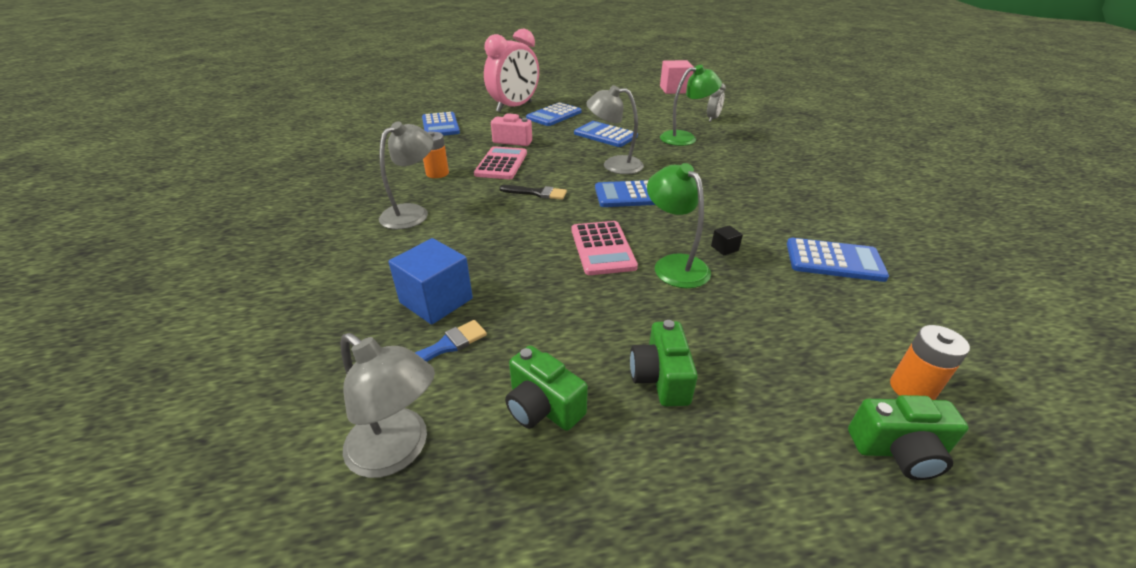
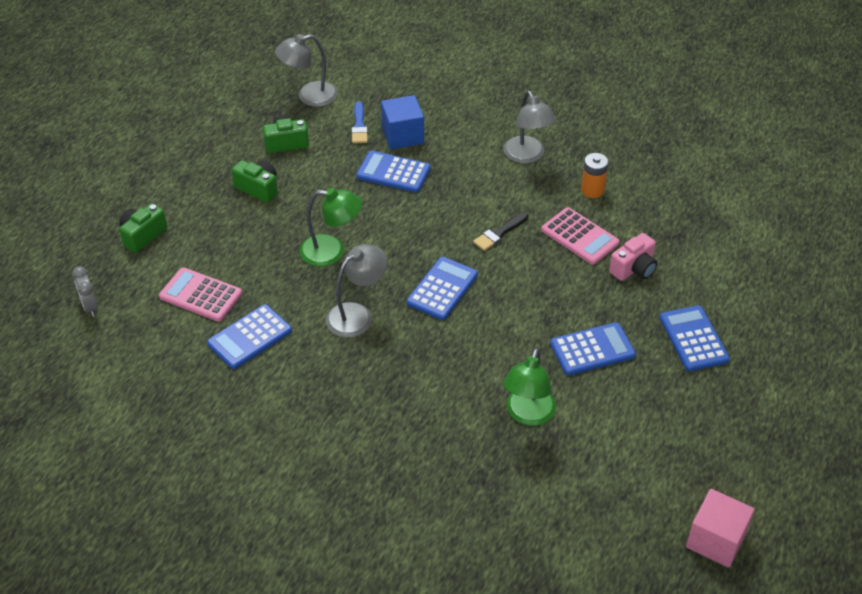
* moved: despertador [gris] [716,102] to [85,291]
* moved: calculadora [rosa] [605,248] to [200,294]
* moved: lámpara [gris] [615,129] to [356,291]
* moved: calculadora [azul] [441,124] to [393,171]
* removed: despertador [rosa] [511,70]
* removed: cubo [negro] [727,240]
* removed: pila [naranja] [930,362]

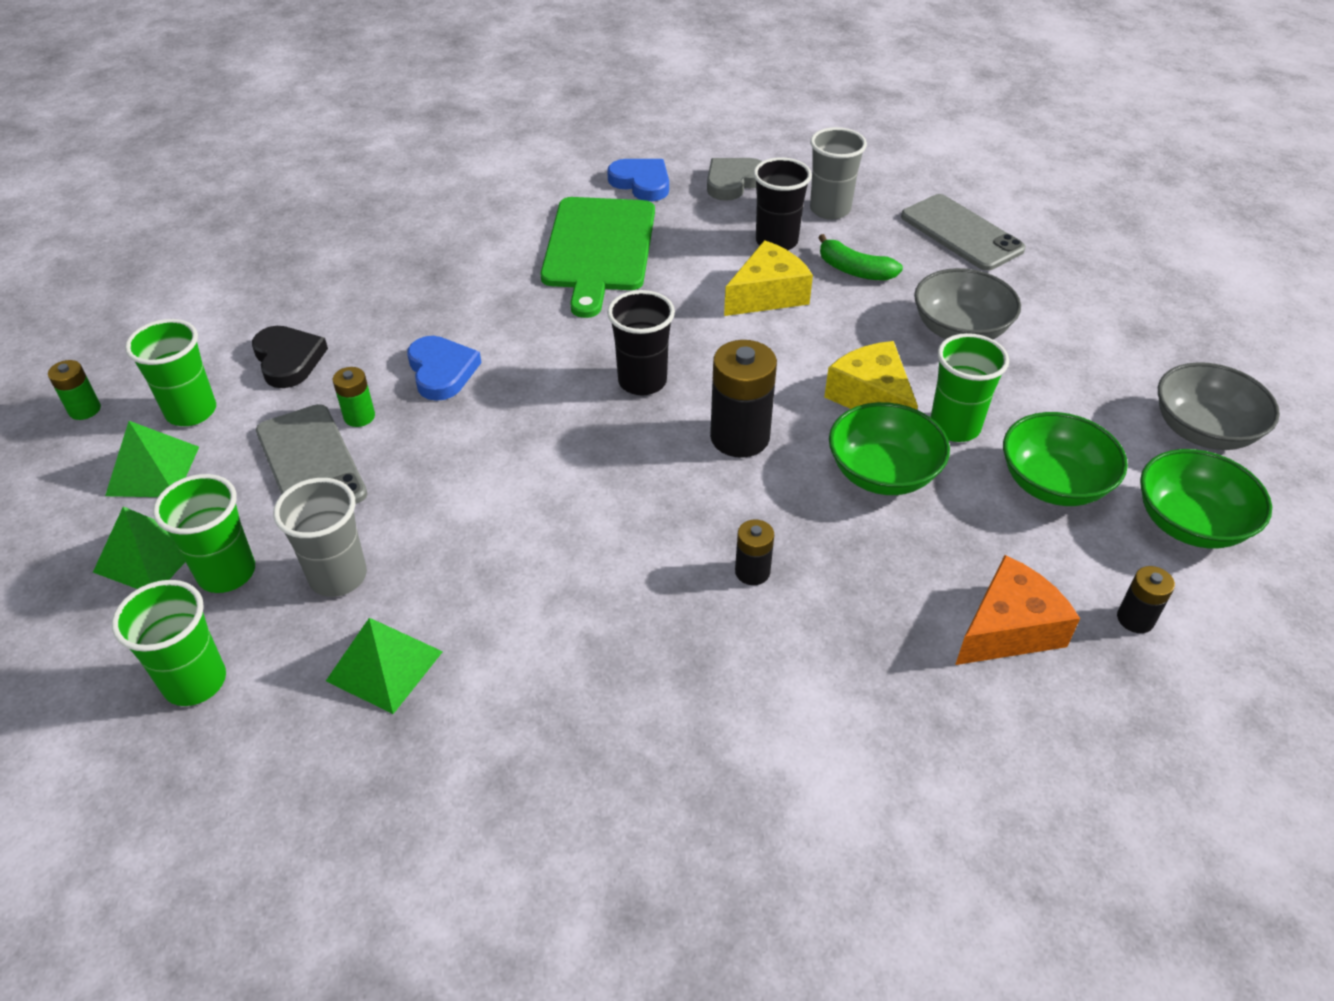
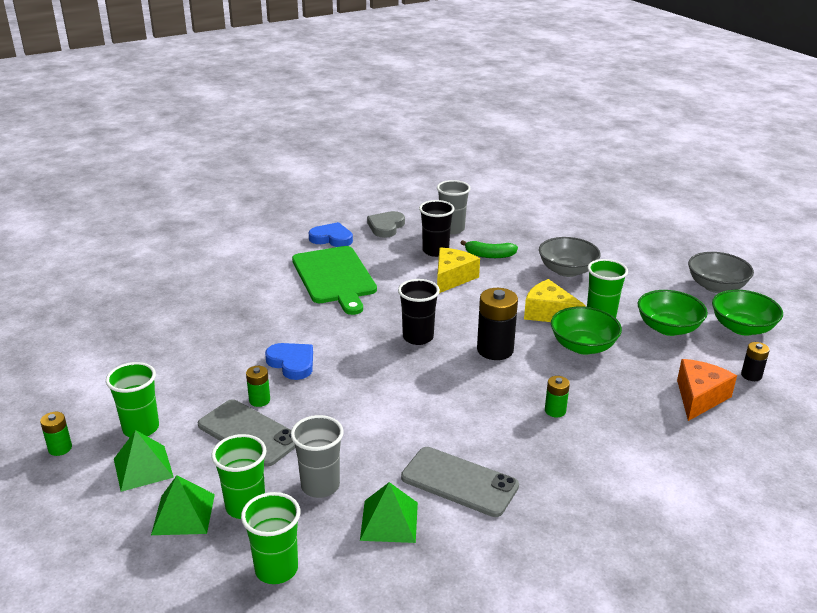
* moved: móvil [gris] [963,232] to [460,482]
* recoloured: pila [negro] [754,552] to pila [verde] [557,397]
* removed: corazón [negro] [290,357]

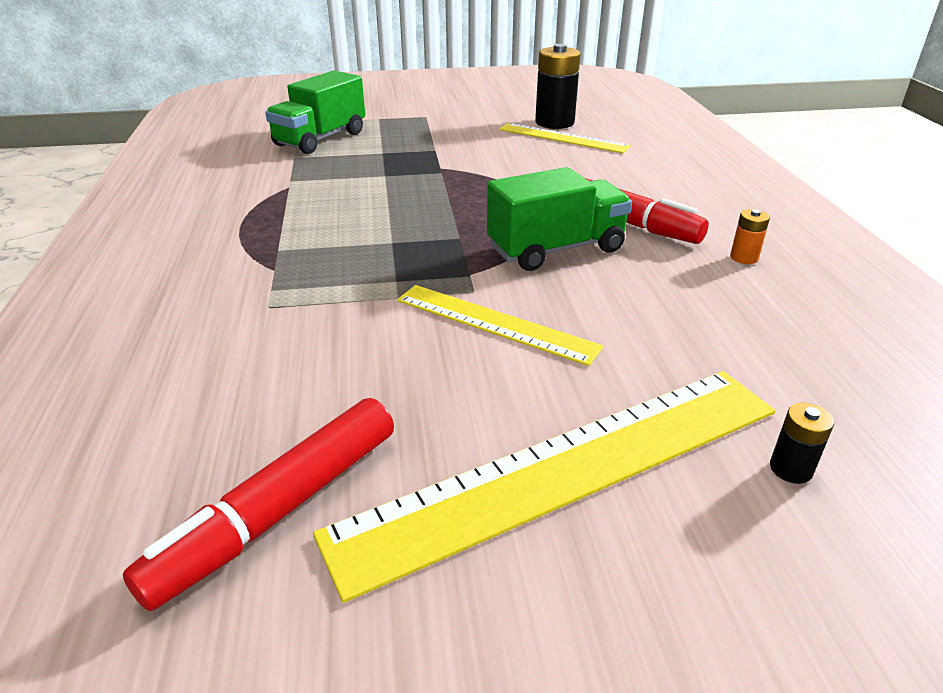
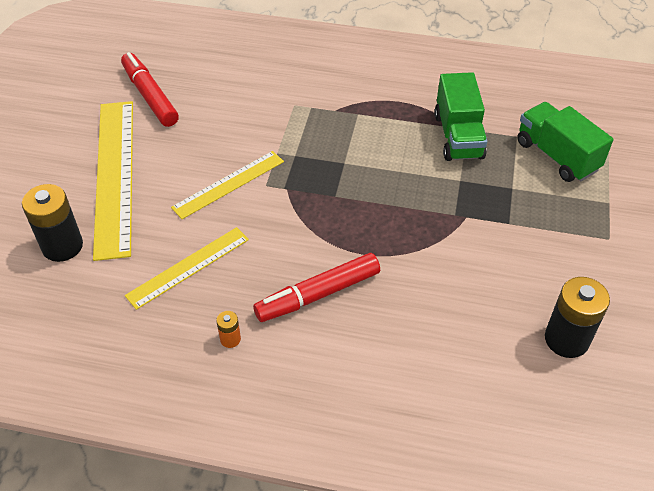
* resized: pila [negro] [802,443] = [52,223] x2.13
* moved: regla [amarillo] [565,138] to [187,268]
* moved: camión [verde] [559,219] to [460,116]

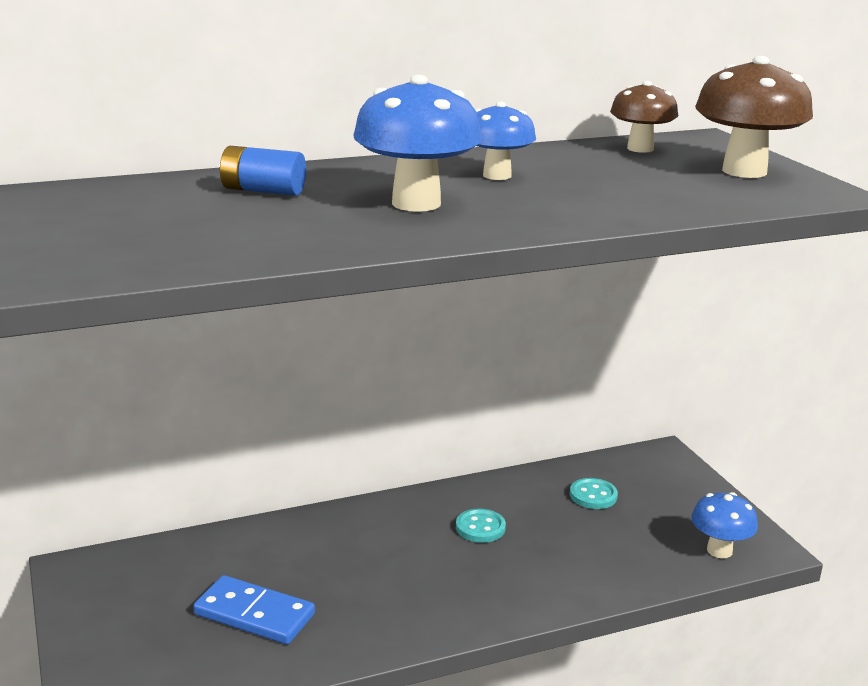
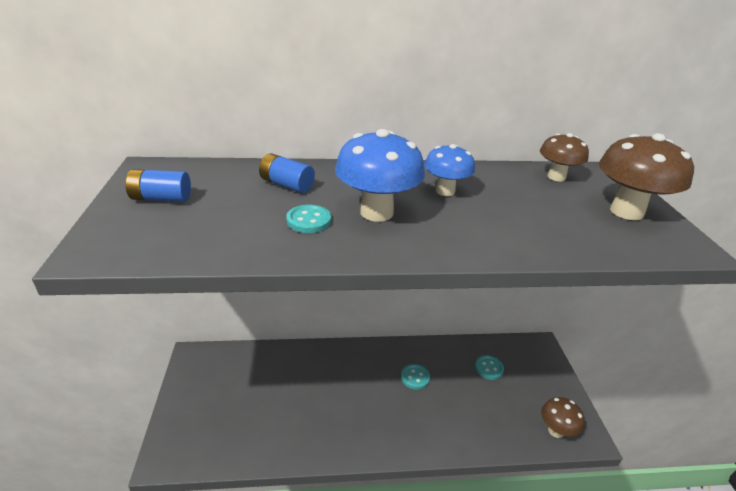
* added: pila [azul] [158,185]
* added: botón [turquesa] [308,219]
* recoloured: seta [azul] [724,525] to seta [marrón] [562,417]
* removed: ficha de dominó [azul] [254,609]

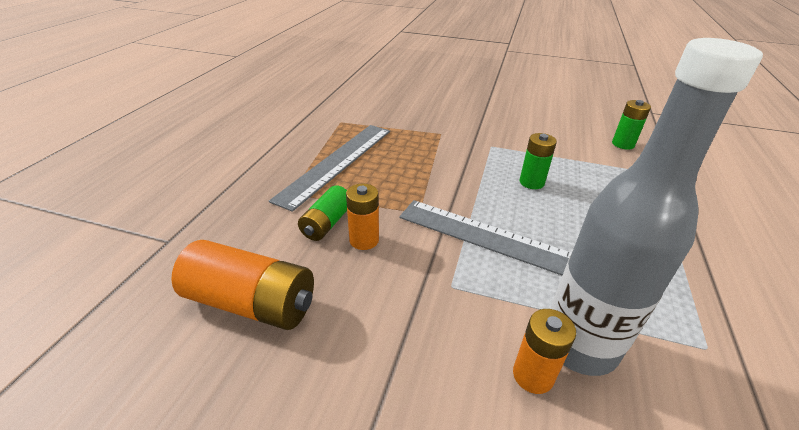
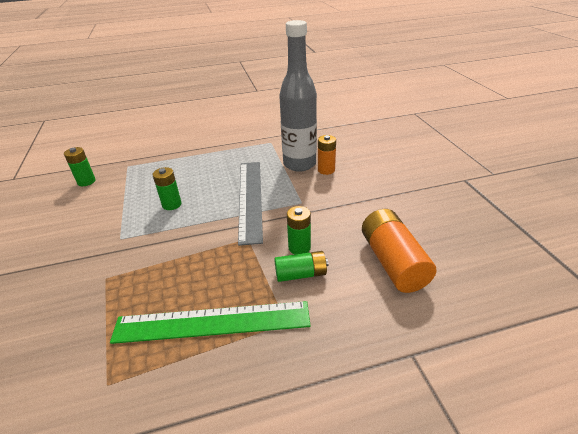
* recoloured: regla [gris] [329,168] to regla [verde] [210,322]
* recoloured: pila [naranja] [362,216] to pila [verde] [299,230]

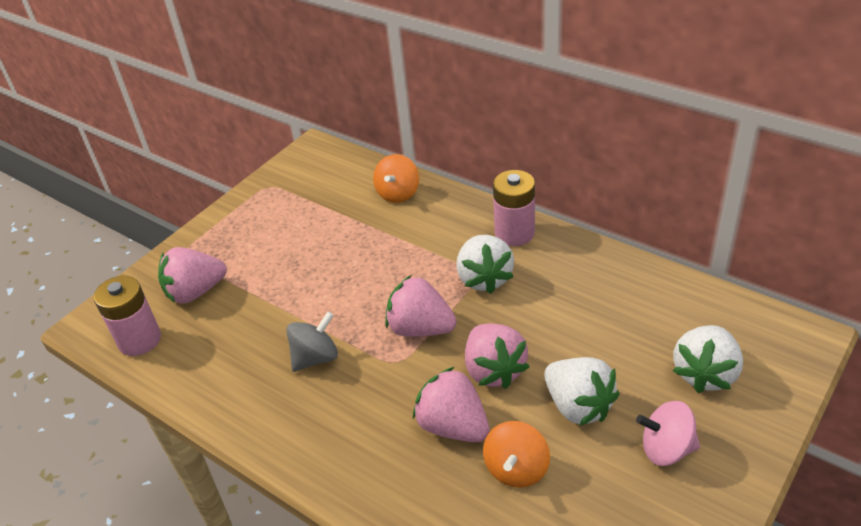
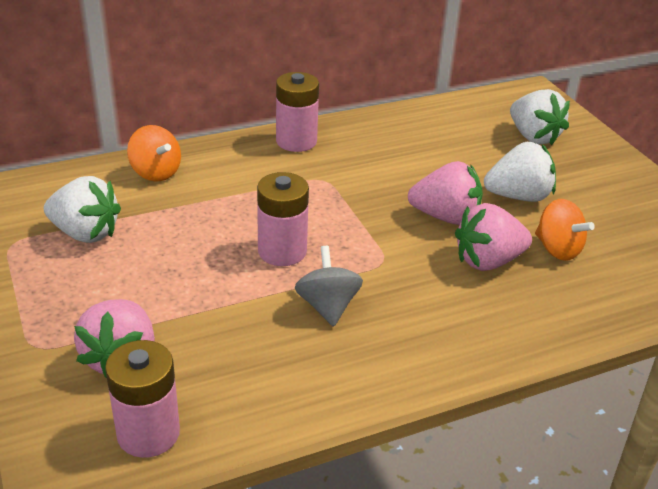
* moved: fresa [blanco] [485,264] to [82,209]
* added: pila [rosa] [283,219]
* removed: fresa [rosa] [420,306]
* removed: peonza [rosa] [668,433]

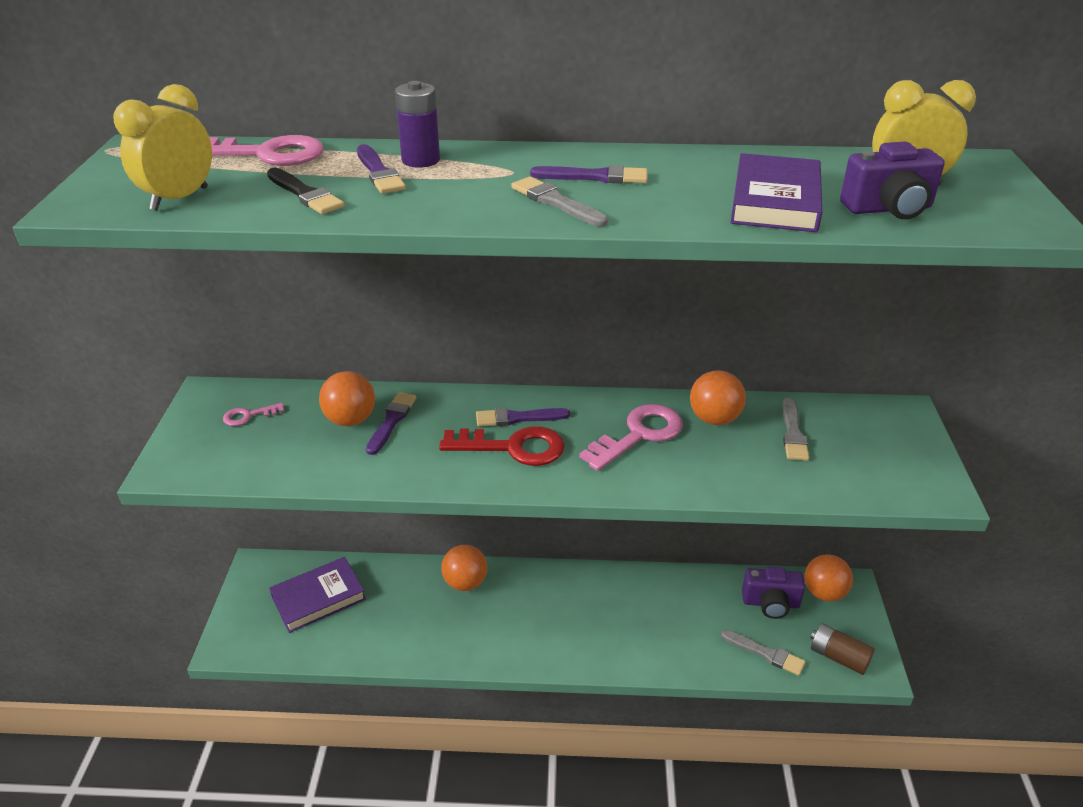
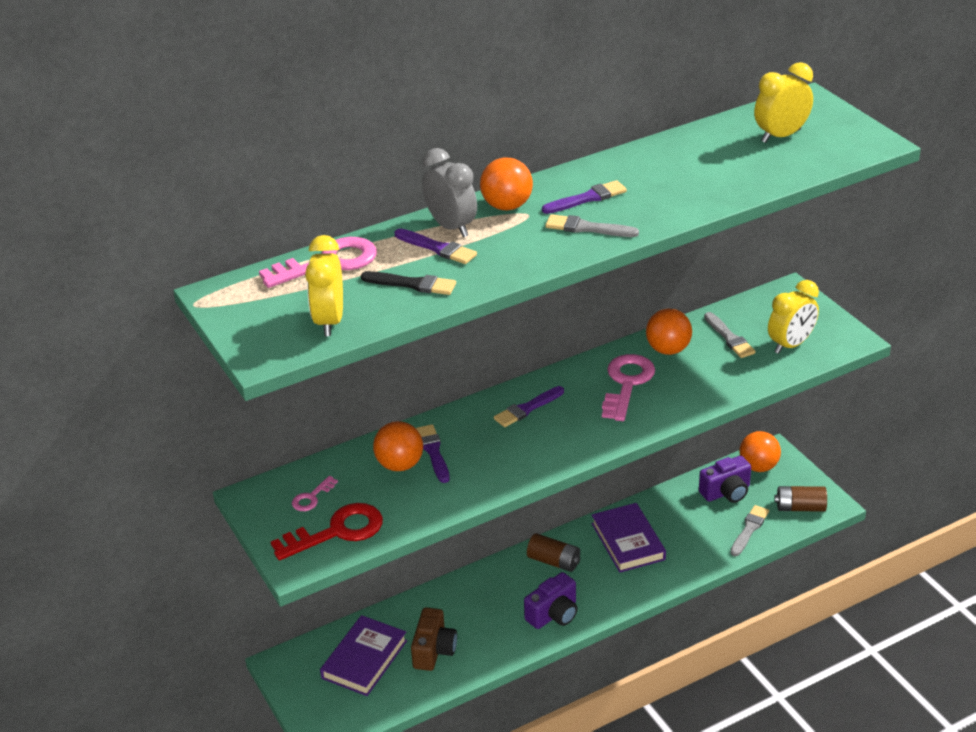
* moved: llave [rojo] [502,446] to [327,531]
* added: cámara [marrón] [434,639]
* replaced: pila [morado] [417,124] to despertador [gris] [449,192]
* moved: pelota [naranja] [464,568] to [506,184]
* moved: cámara [morado] [892,180] to [551,600]
* added: pila [marrón] [553,552]
* moved: libro [morado] [776,192] to [629,538]
* turned: pincel [gris] [763,652] = [749,530] 60 degrees counterclockwise
* added: despertador [amarillo] [793,317]

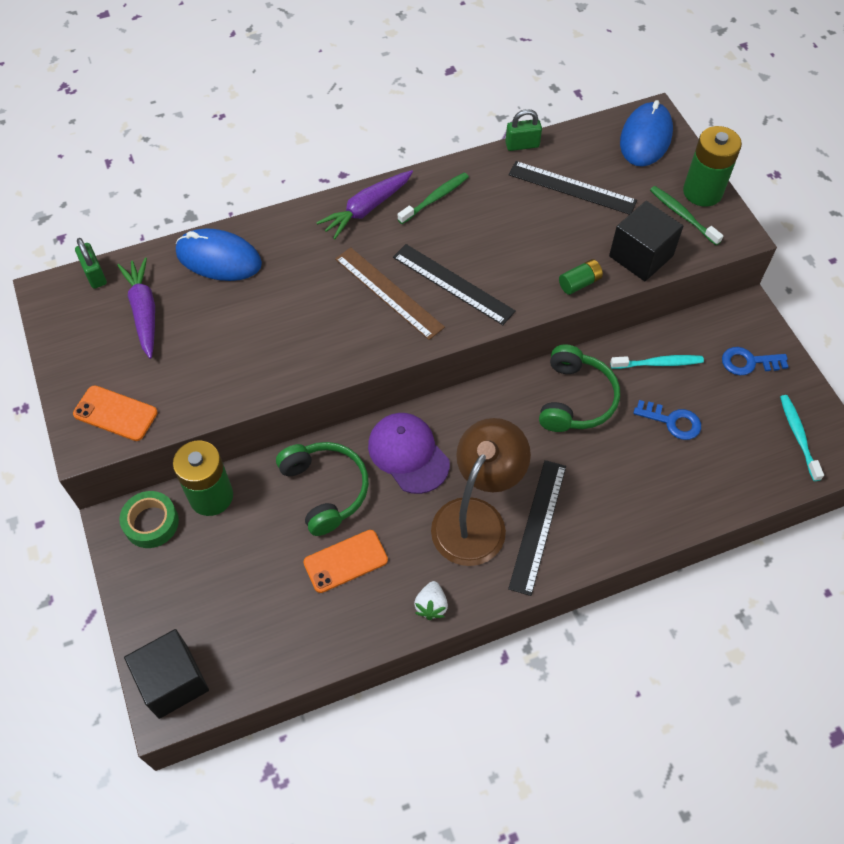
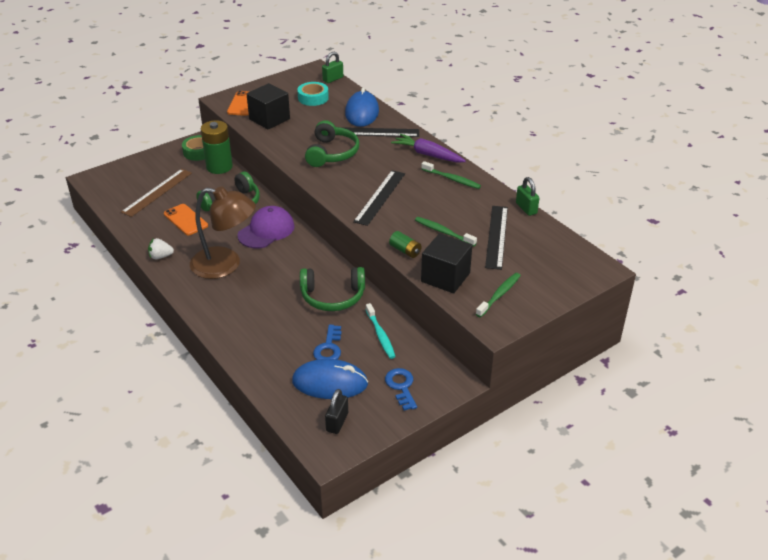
* moved: regla [marrón] [390,293] to [156,193]
* moved: cubo [negro] [166,674] to [268,106]
* moved: ratón [azul] [646,133] to [330,379]
* replaced: zanahoria [morado] [136,308] to cinta adhesiva [turquesa] [313,94]
* added: auriculares [verde] [332,143]
* replaced: cepillo de dientes [turquesa] [802,438] to candado [negro] [336,411]
* moved: regla [negro] [537,528] to [379,132]
* added: cepillo de dientes [verde] [446,232]
* removed: pila [verde] [712,166]

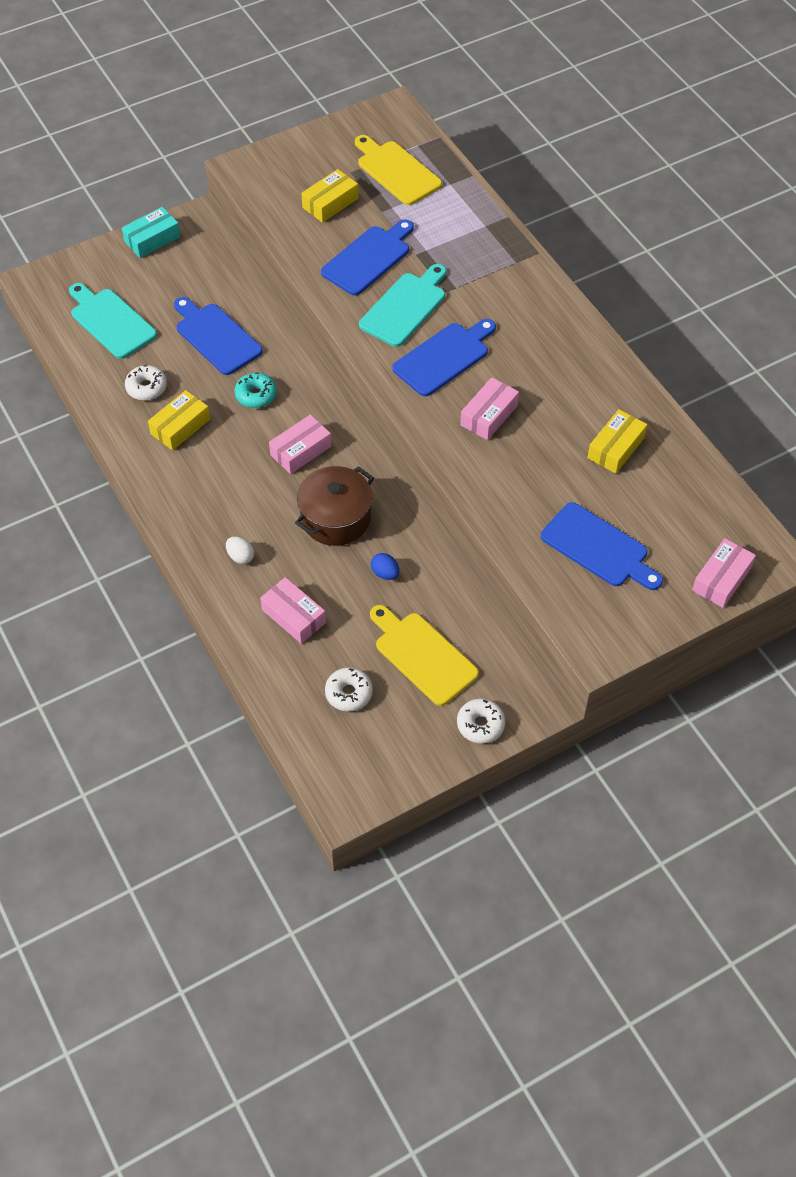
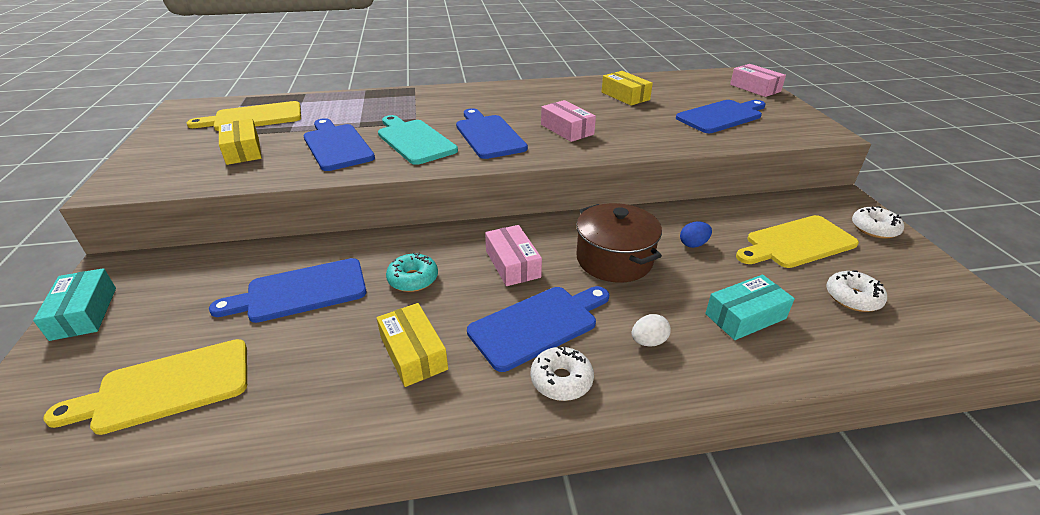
* recoloured: tabla de cortar [turquesa] [113,321] to tabla de cortar [amarillo] [145,387]
* added: tabla de cortar [azul] [538,329]
* moved: rosquilla [blanco] [146,383] to [562,373]
* recoloured: caja [rosa] [293,610] to caja [turquesa] [750,307]

